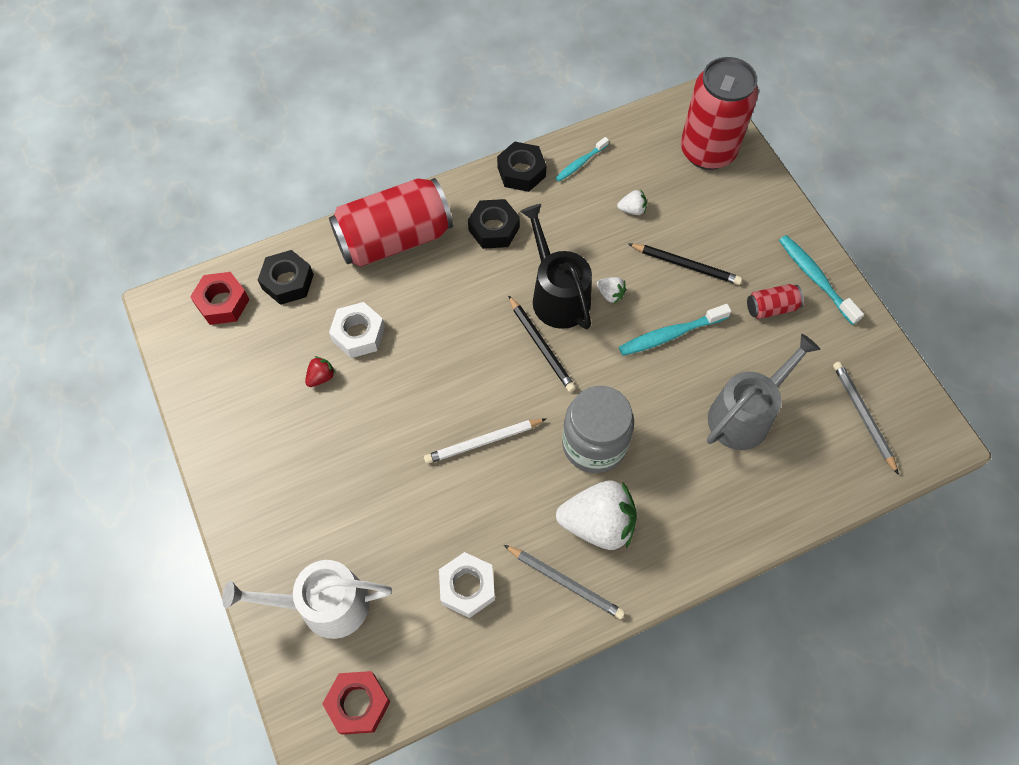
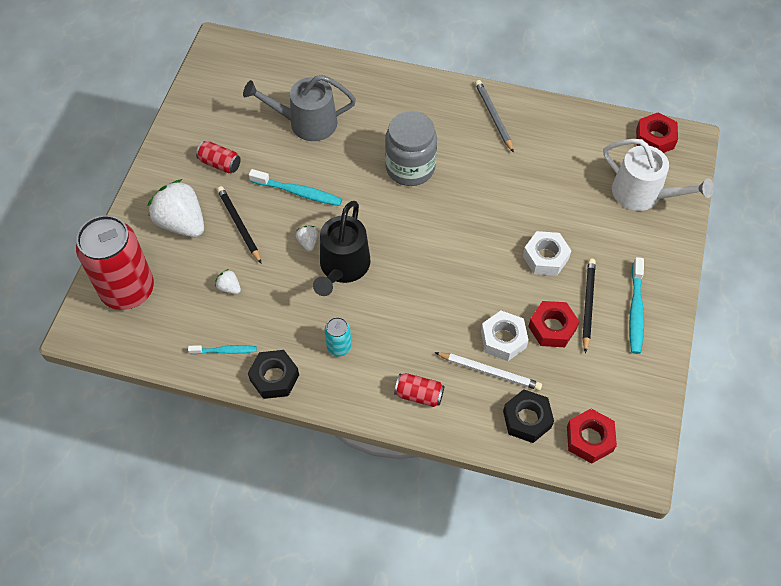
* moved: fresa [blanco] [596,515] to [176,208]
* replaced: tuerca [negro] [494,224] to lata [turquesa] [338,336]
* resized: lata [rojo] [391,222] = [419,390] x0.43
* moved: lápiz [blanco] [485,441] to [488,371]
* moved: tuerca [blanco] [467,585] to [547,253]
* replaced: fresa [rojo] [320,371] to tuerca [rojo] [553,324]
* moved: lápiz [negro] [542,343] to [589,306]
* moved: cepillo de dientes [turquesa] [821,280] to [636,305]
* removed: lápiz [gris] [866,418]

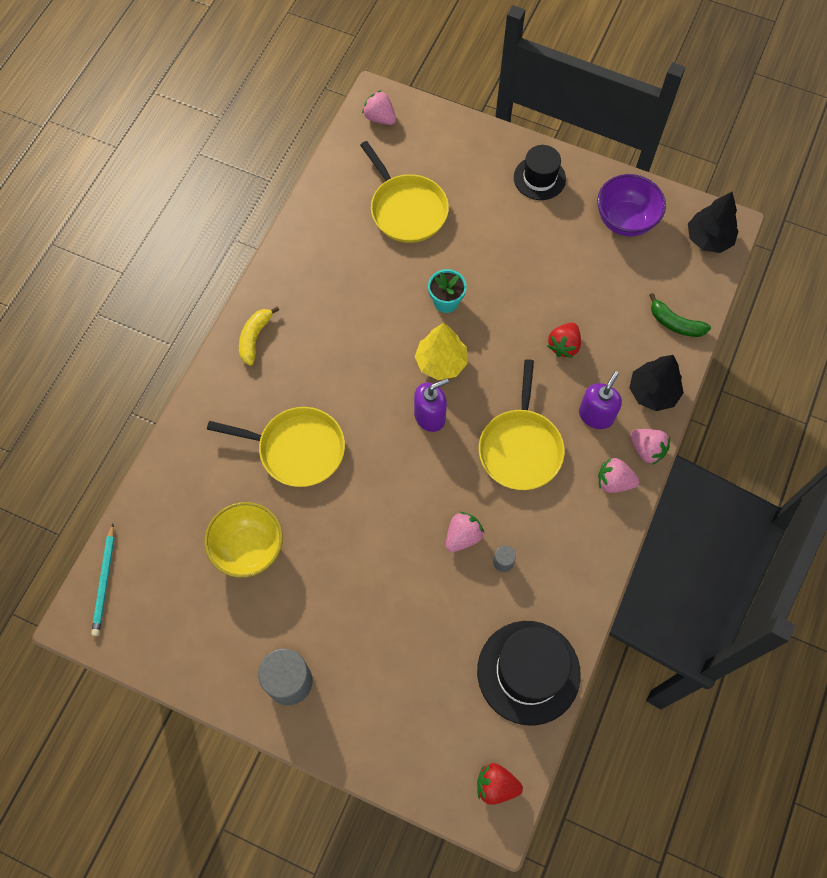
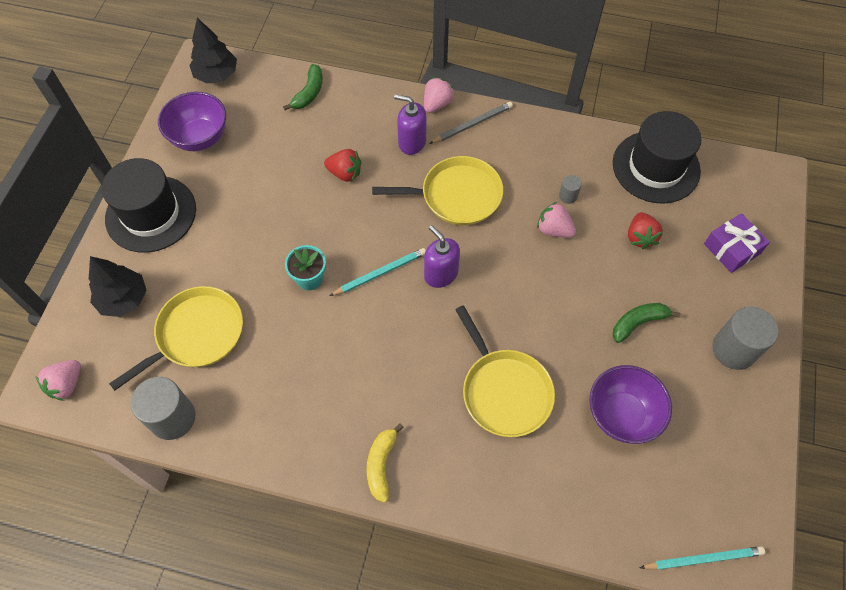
* moved: árbol [negro] [656,383] to [118,286]
* resized: sombrero [negro] [540,172] = [149,205] x1.63
* added: cilindro [gris] [163,408]
* replaced: árbol [amarillo] [441,351] to lápiz [turquesa] [377,272]
* turned: plátano [amarillo] [259,336] = [385,463] 90 degrees clockwise
* replaced: fresa [rosa] [618,475] to lápiz [gris] [471,123]
* turned: sartén [amarillo] [276,447] = [505,371] 150 degrees clockwise
* recoloured: cuenco [amarillo] [243,540] to cuenco [morado] [630,404]
* added: plátano [verde] [646,323]
* moved: fresa [rojo] [500,784] to [645,230]
* added: regalo [morado] [737,243]

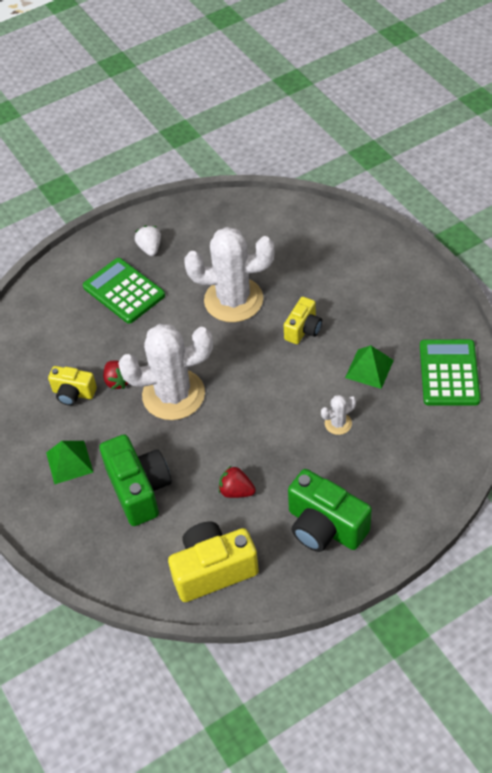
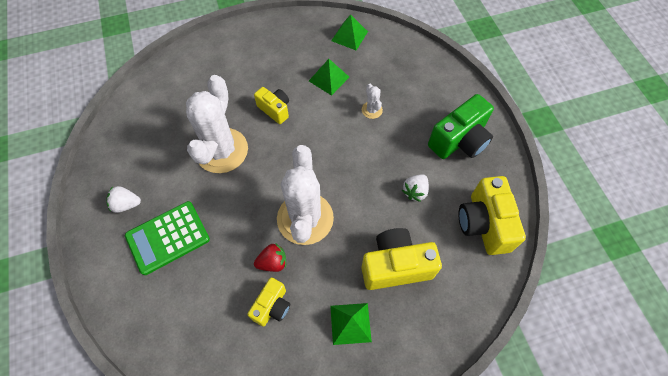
* replaced: calculadora [verde] [450,372] to pirámide [verde] [349,32]
* recoloured: cámara [verde] [135,480] to cámara [amarillo] [401,259]
* recoloured: fresa [rojo] [237,481] to fresa [blanco] [415,188]

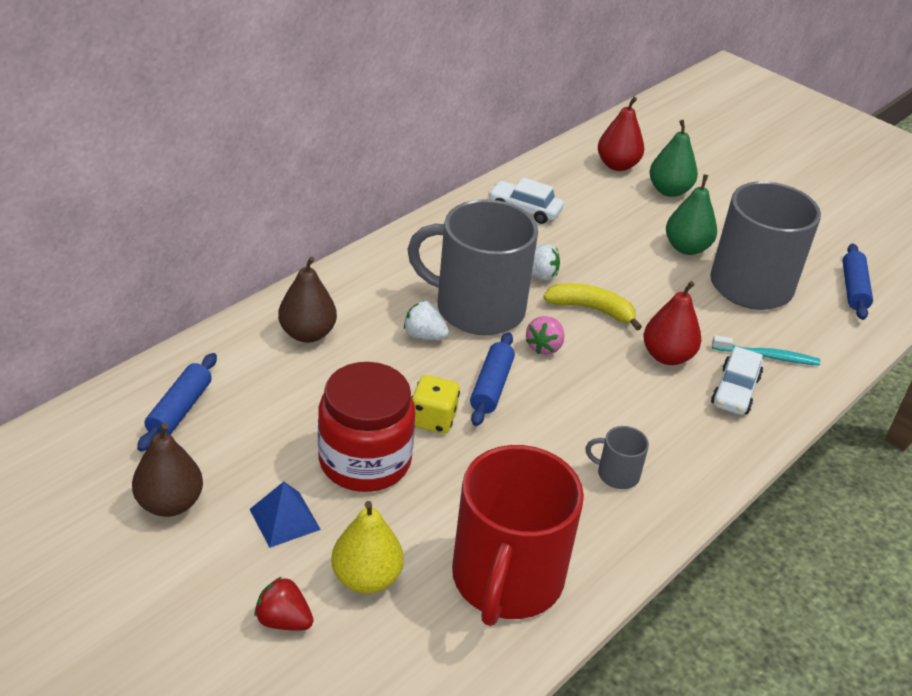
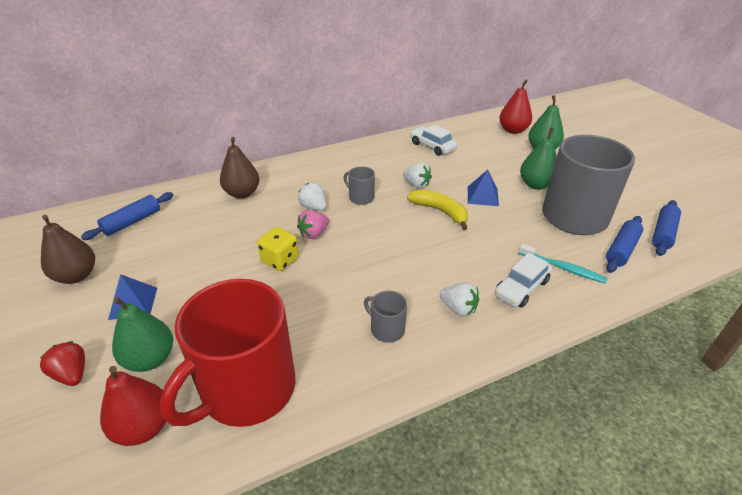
* moved: pera [rojo] [672,323] to [133,406]
* recoloured: pera [amarillo] [367,547] to pera [verde] [142,334]
* moved: fresa [rosa] [545,335] to [313,224]
* resized: taza [gris] [472,267] = [359,185] x0.41
* added: fresa [blanco] [459,299]
* added: pirámide [azul] [483,188]
* moved: rodillo [azul] [492,379] to [624,244]
* removed: tarro [rojo] [366,427]

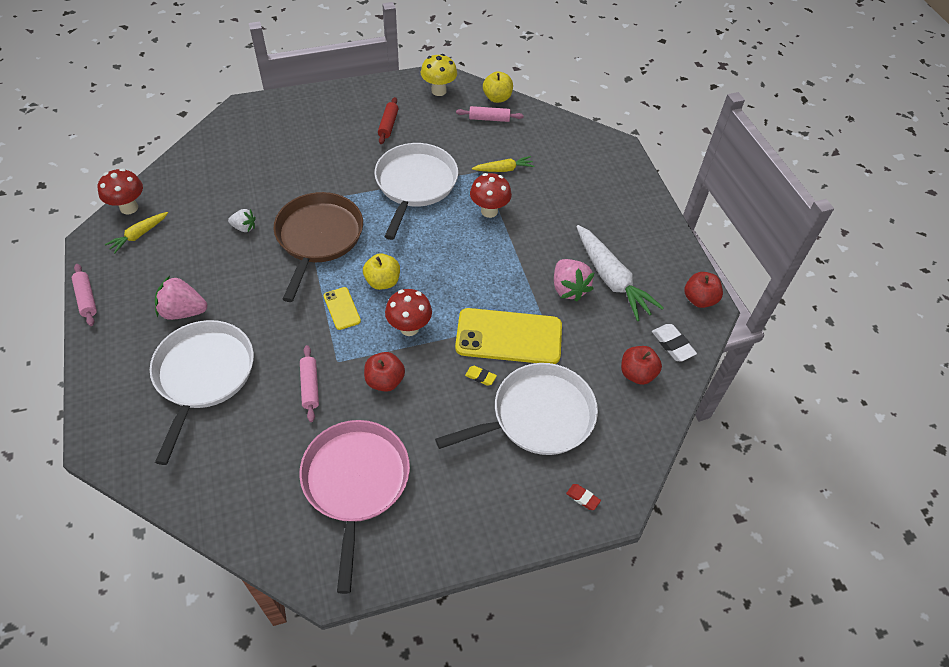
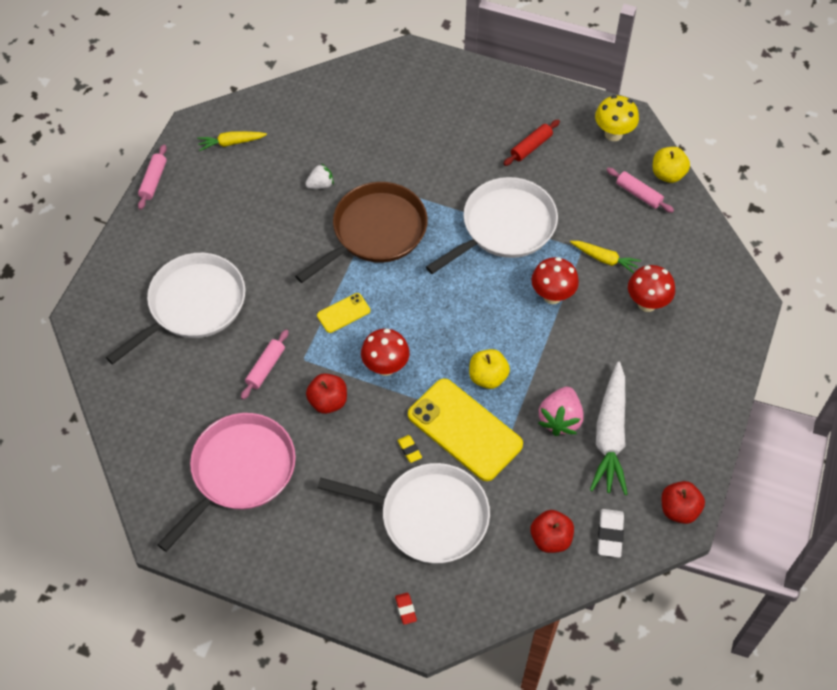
* turned: fresa [blanco] [242,220] = [319,176] 75 degrees counterclockwise
* turned: móvil [amarillo] [342,308] = [343,313] 45 degrees clockwise
* moved: manzana [amarillo] [381,271] to [489,369]
* moved: seta [rojo] [120,191] to [651,288]
* removed: fresa [rosa] [181,298]

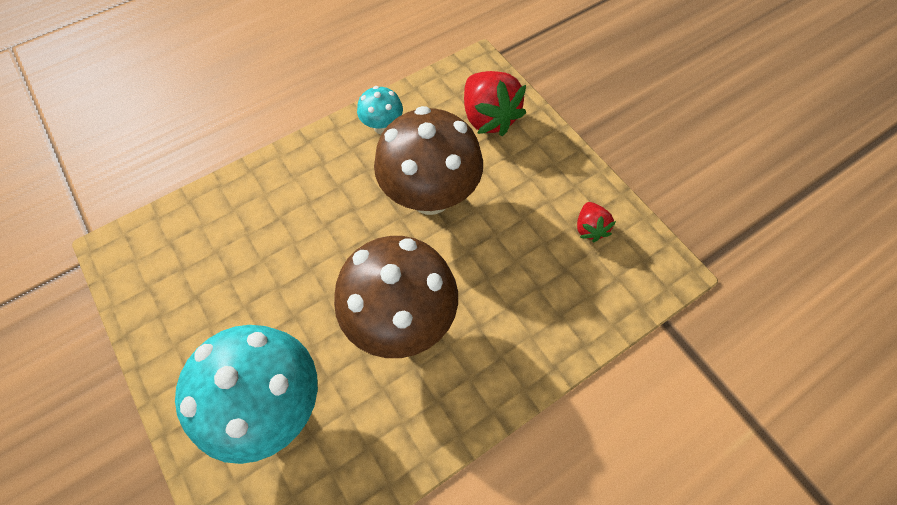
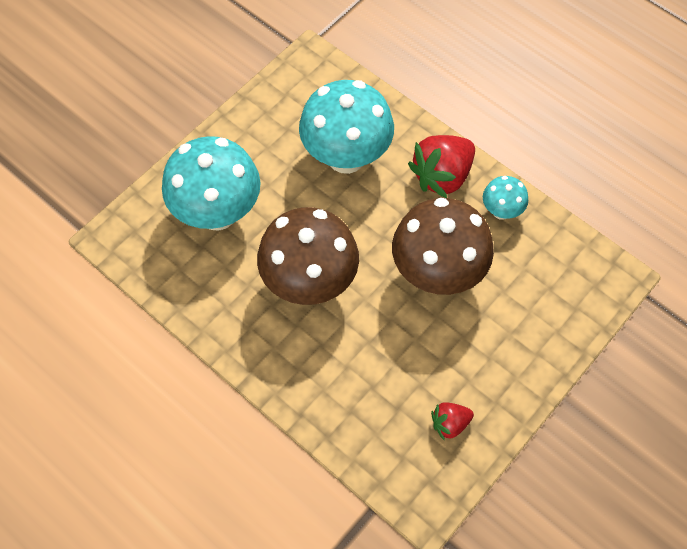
* added: seta [turquesa] [346,127]
* moved: fresa [rojo] [495,103] to [441,166]

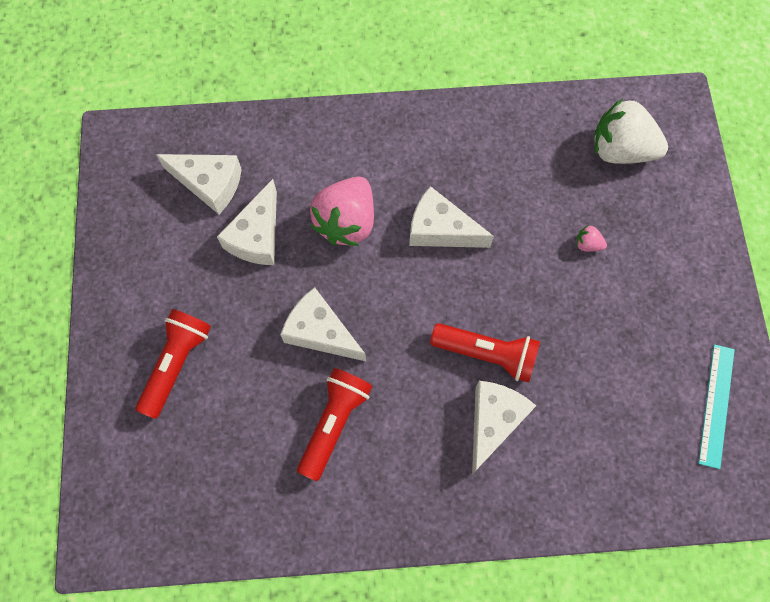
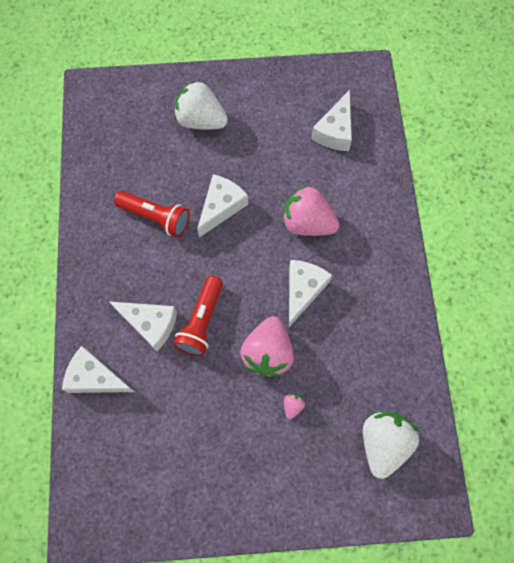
* moved: queso [blanco] [247,222] to [98,369]
* replaced: lámpara de mano [rojo] [173,364] to fresa [blanco] [201,105]
* added: fresa [rosa] [267,346]
* removed: regla [turquesa] [716,406]

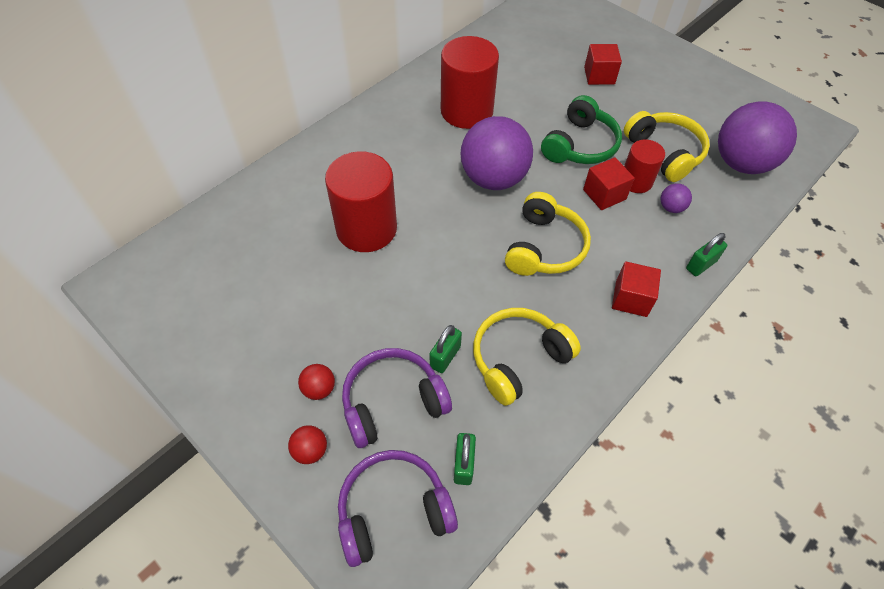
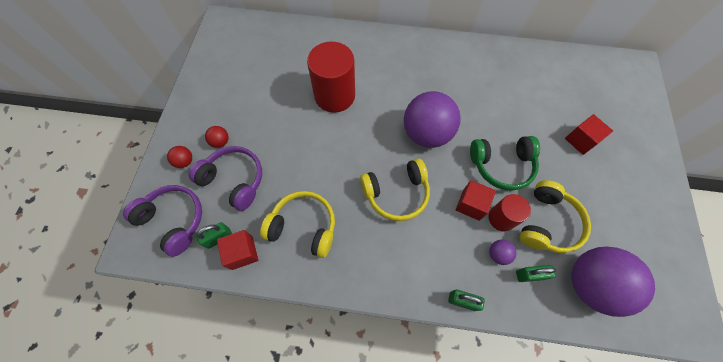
* moved: cubo [rojo] [636,289] to [237,250]
* moved: candado [verde] [446,349] to [536,273]
* removed: cilindro [rojo] [470,82]

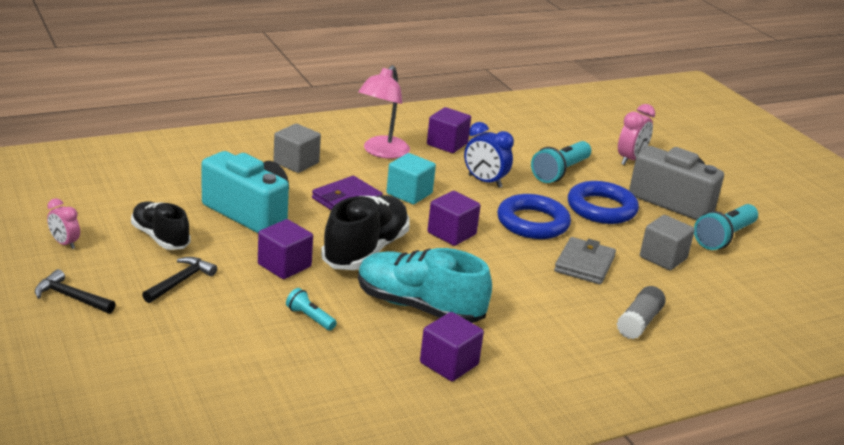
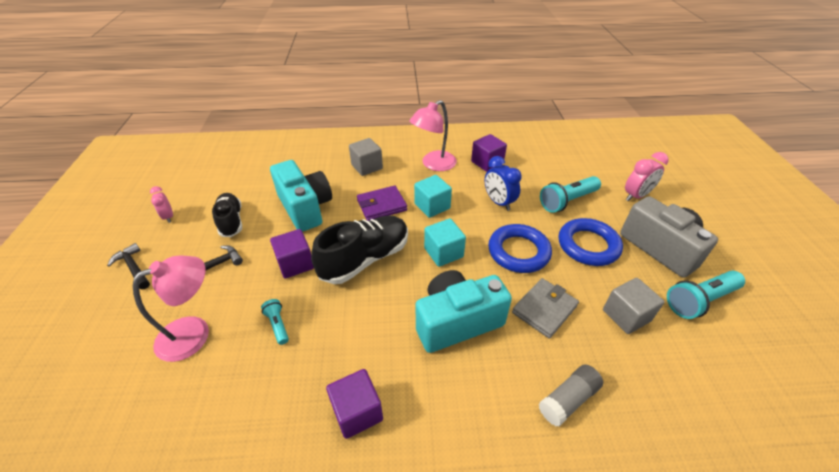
* added: lámpara [rosa] [171,308]
* added: cámara [turquesa] [464,311]
* recoloured: cubo [morado] [454,218] to cubo [turquesa] [445,243]
* removed: zapato [turquesa] [425,285]

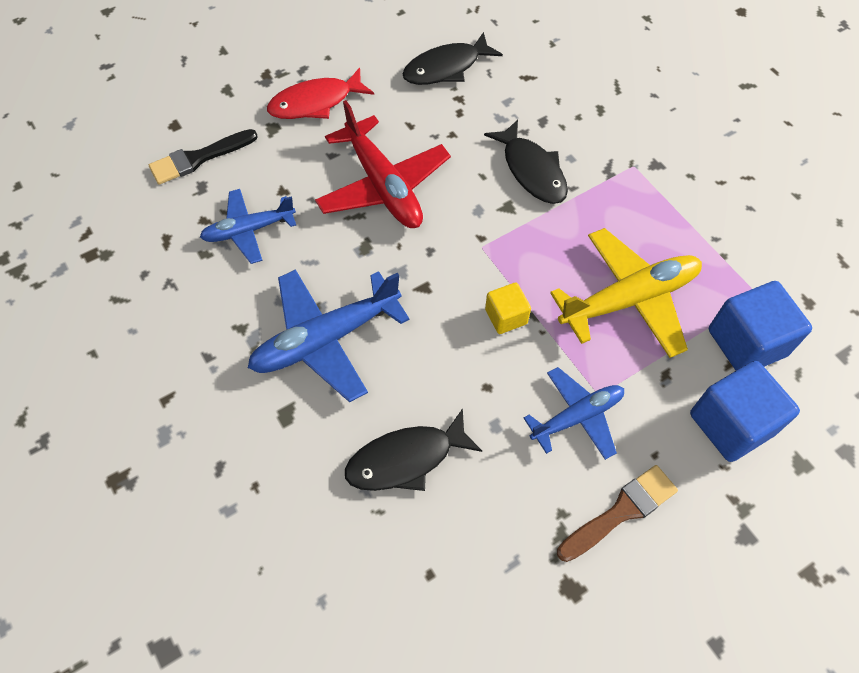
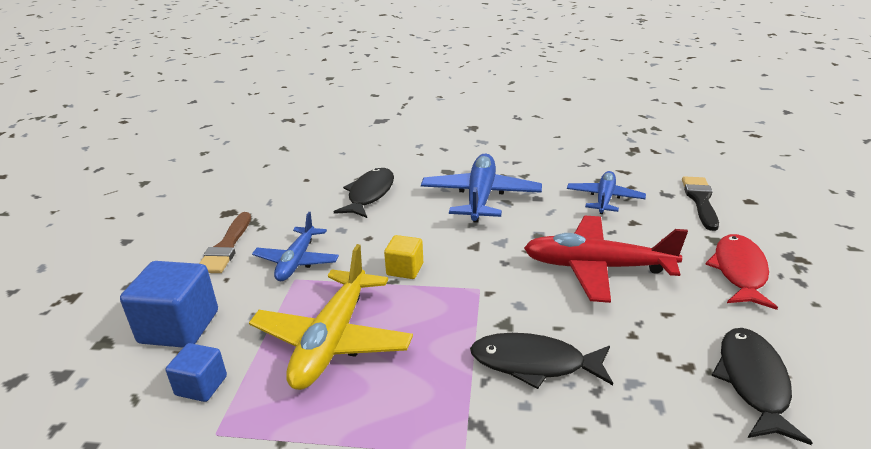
* resized: cubo [azul] [760,326] = [196,372] x0.56

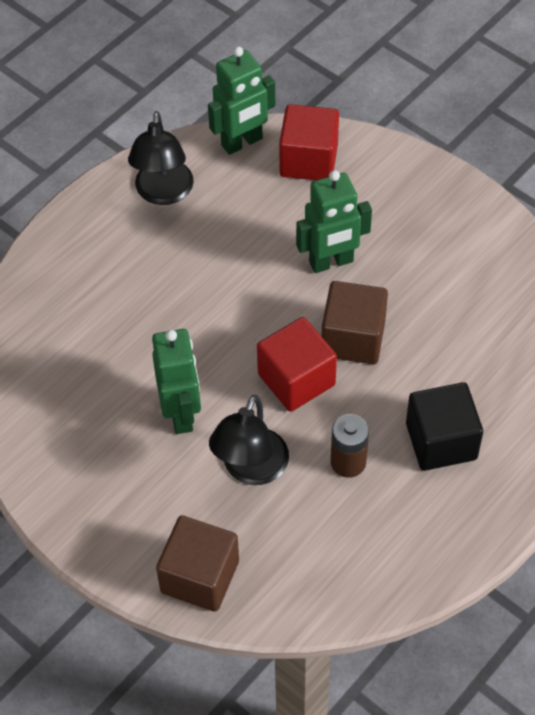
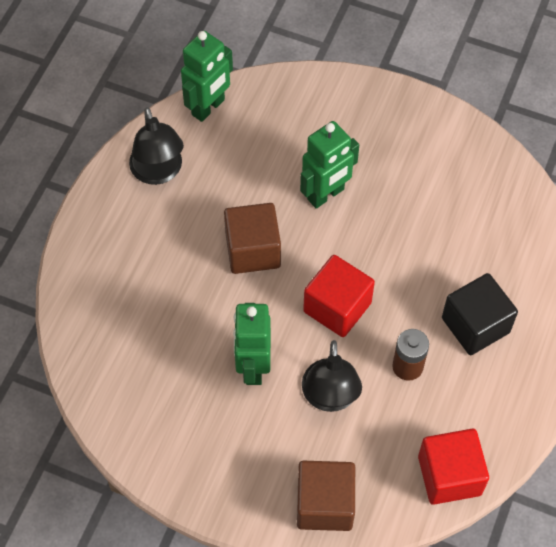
* moved: cubo [marrón] [355,322] to [252,238]
* turned: robot [verde] [176,381] = [252,344] 150 degrees counterclockwise
* moved: cubo [rojo] [309,142] to [453,467]

